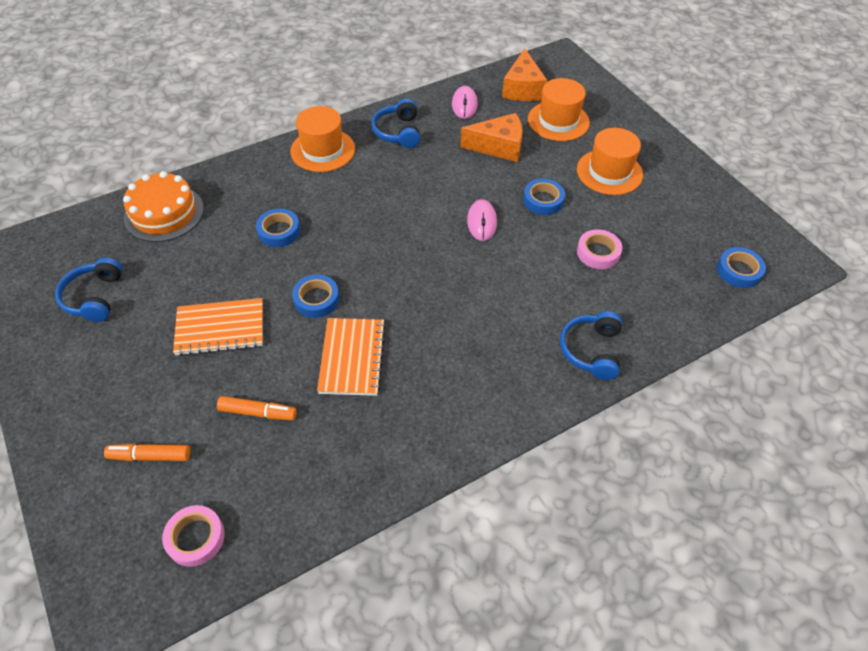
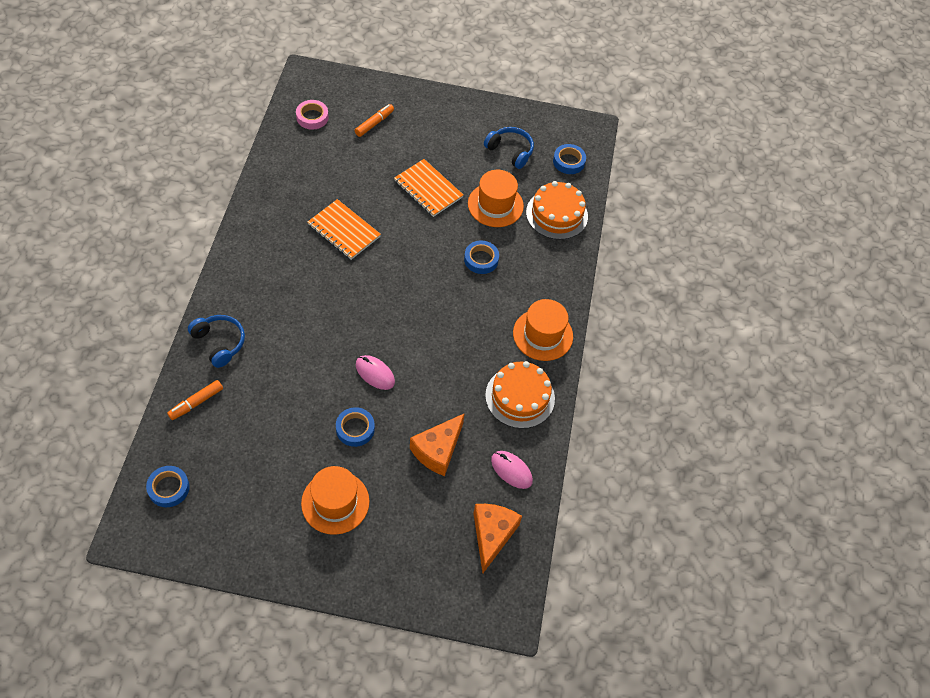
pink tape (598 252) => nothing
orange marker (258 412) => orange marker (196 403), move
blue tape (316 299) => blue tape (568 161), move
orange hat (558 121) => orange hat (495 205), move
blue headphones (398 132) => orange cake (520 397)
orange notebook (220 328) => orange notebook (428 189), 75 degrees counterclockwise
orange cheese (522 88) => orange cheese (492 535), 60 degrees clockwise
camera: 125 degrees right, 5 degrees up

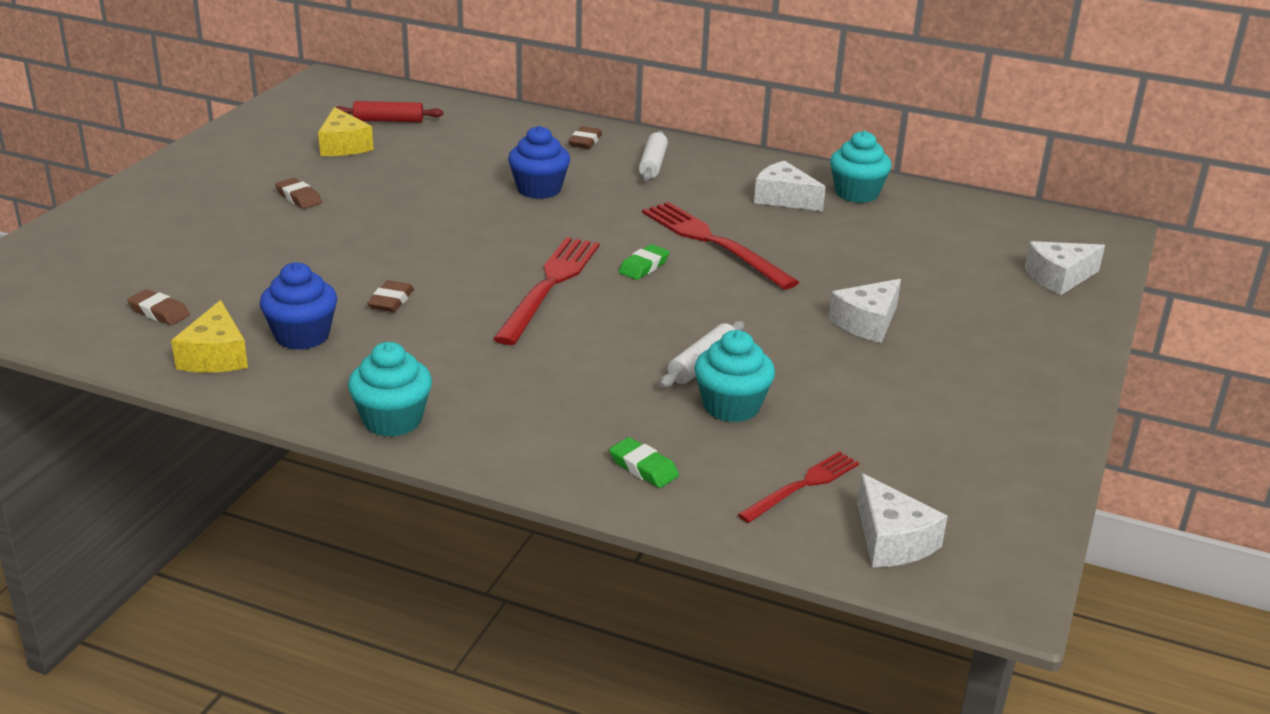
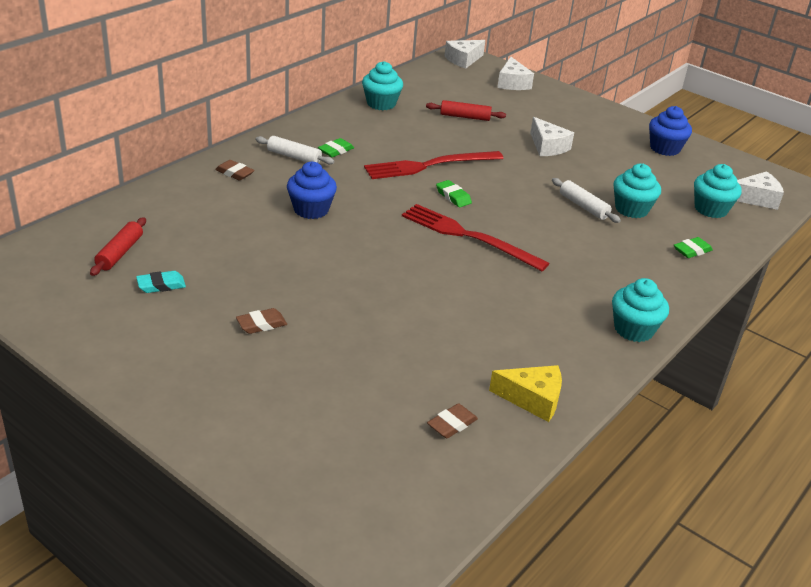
brown eraser (391 301) => nothing
nothing => green eraser (336 151)
nothing => red rolling pin (465 117)
blue cupcake (302 336) => blue cupcake (665 148), move
white cheese (784 198) => white cheese (463 60), move
yellow cheese (343 146) => turquoise eraser (161 285)
red fork (802 486) => turquoise cupcake (710 209)
camera: 75 degrees left, 5 degrees up

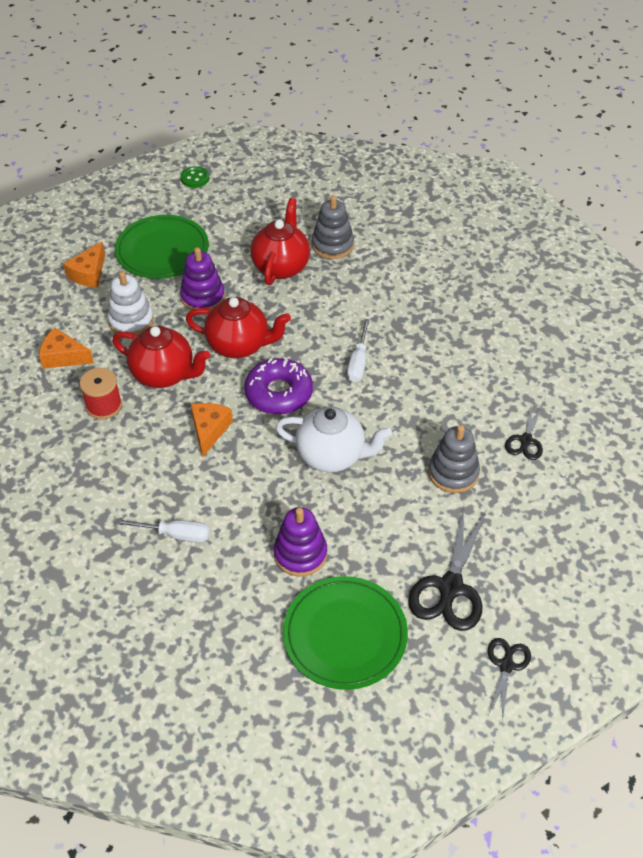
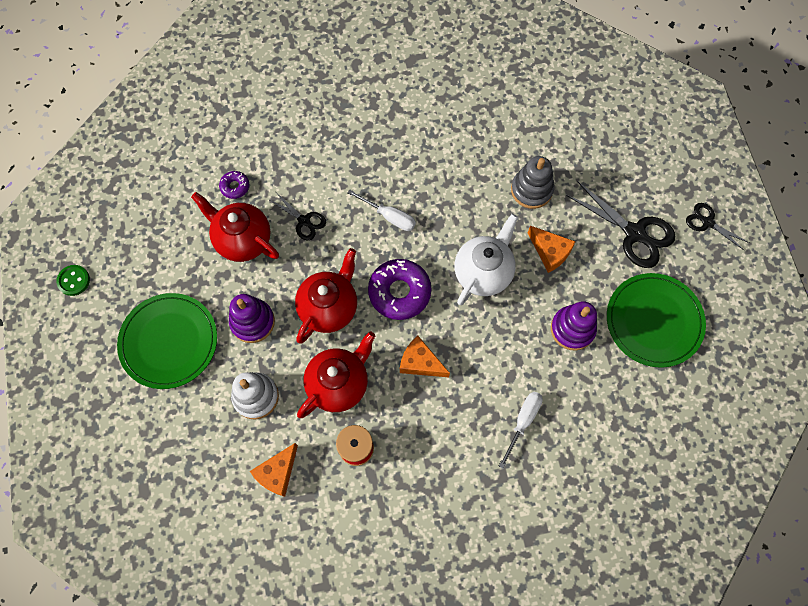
orange cheese (89 274) => orange cheese (550 252), move
black scissors (526 441) => black scissors (304 221), move
grey stacking toy (332 245) => purple donut (235 187)
camera: 70 degrees left, 20 degrees up

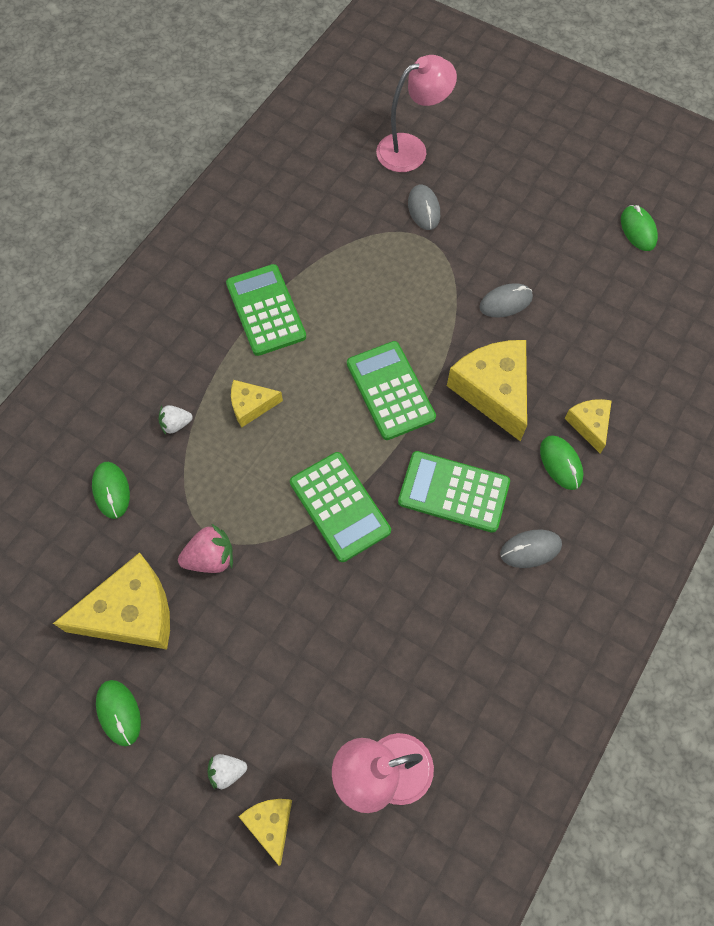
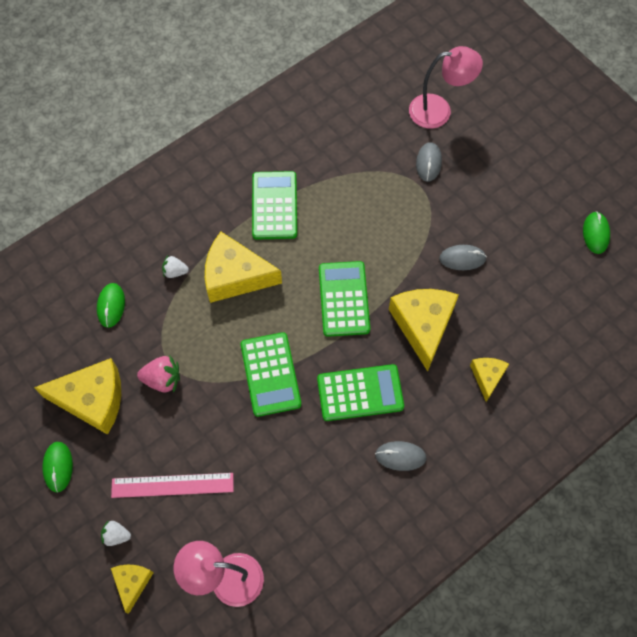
green mouse (561 463) => nothing
nothing => pink ruler (172 485)
green calculator (453 492) => green calculator (360 393), 135 degrees clockwise
yellow cheese (251 406) => yellow cheese (235 276), x1.88
camera: 20 degrees right, 0 degrees up

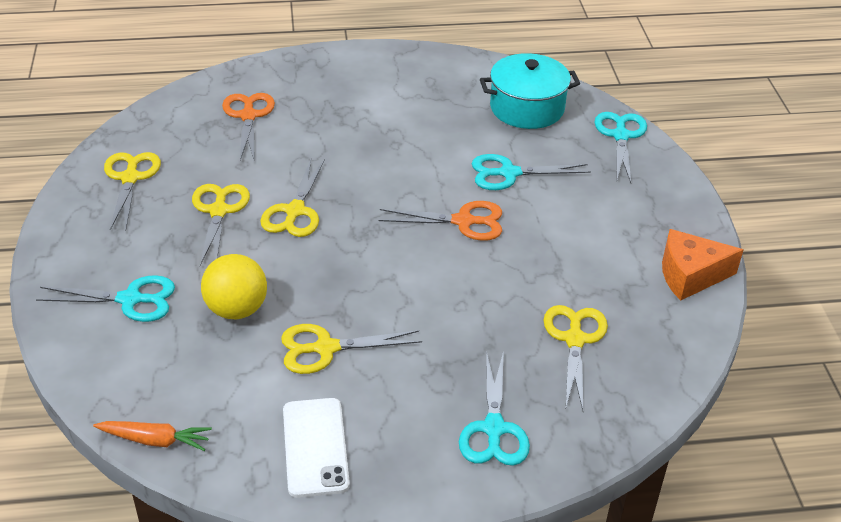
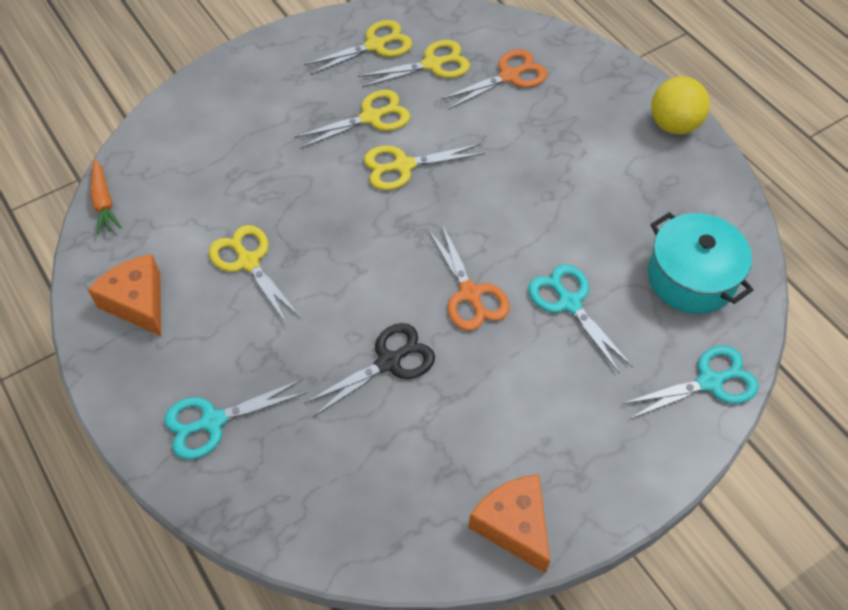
turquoise scissors (130 299) => nothing
nothing => black scissors (389 362)
yellow ball (237 309) => yellow ball (673 125), move
yellow scissors (574 339) => yellow scissors (432 64), move
white phone (315 447) => orange cheese (138 302)
camera: 65 degrees right, 15 degrees up

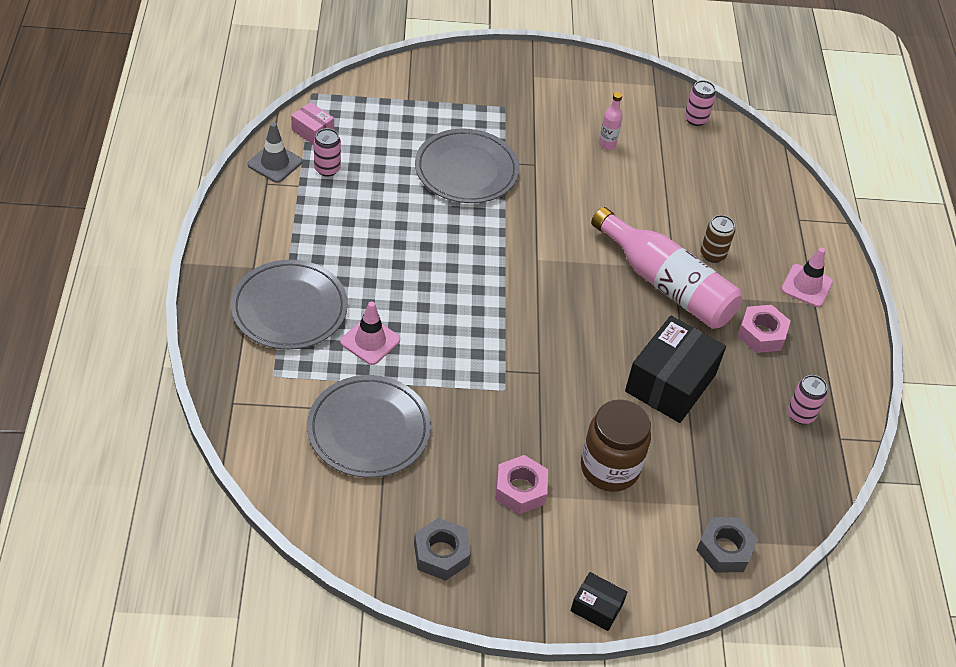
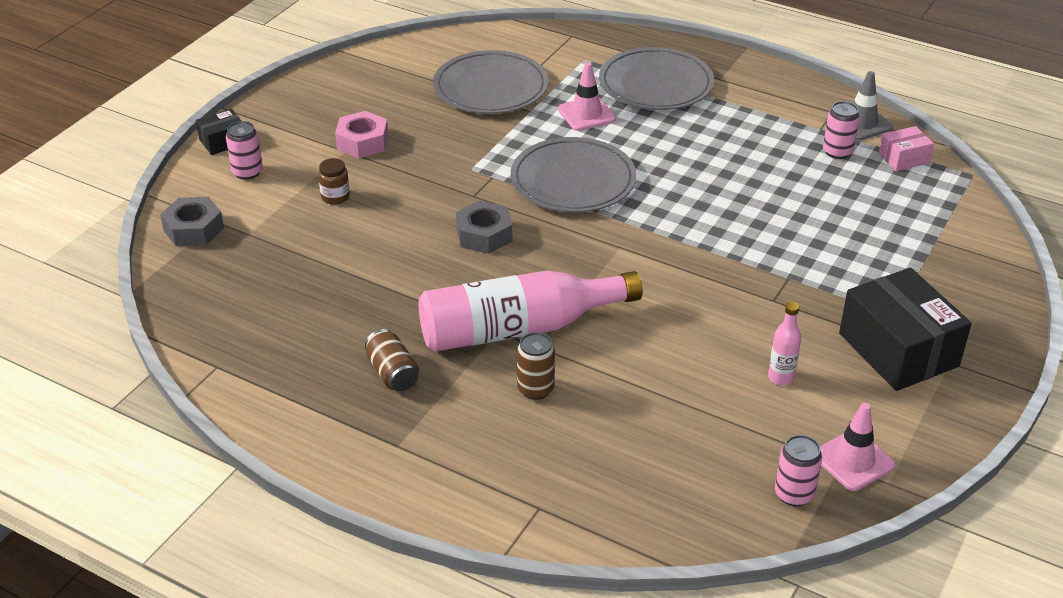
grey nut (441 554) => grey nut (484 235), move
grey plate (466 170) => grey plate (573 180), move
black box (670 383) => black box (898 350), move
pink traffic cone (806 286) => pink traffic cone (853 460), move
pink can (800 414) => pink can (247 172), move
pink nut (761 334) => brown can (392 373)
brown jar (609 468) => brown jar (335 197), x0.46
camera: 125 degrees right, 10 degrees down

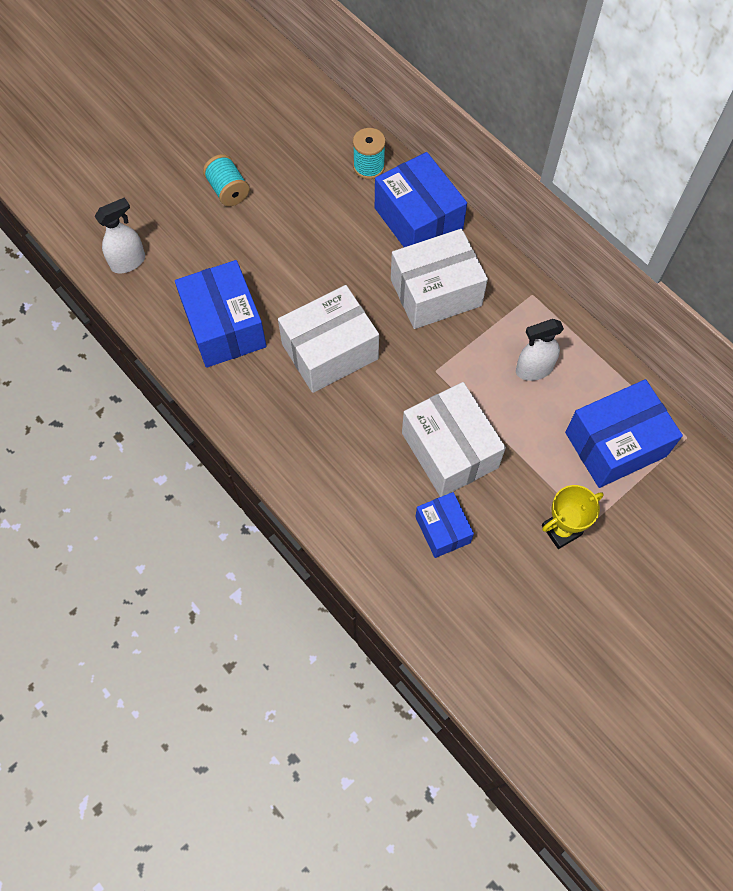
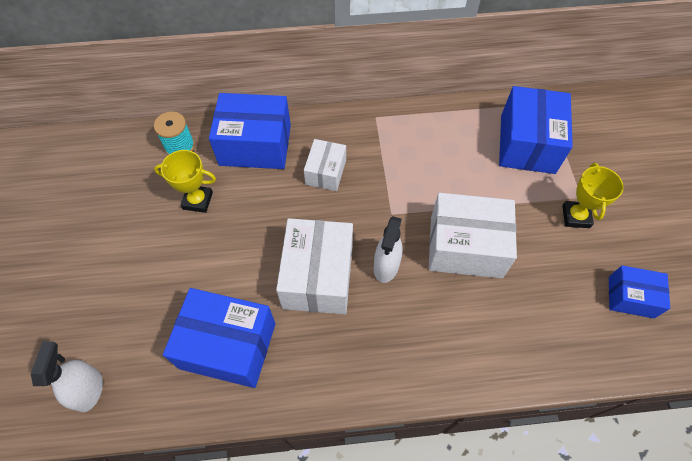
turquoise spool (228 190) => nothing
nothing => yellow trophy (197 201)
blue box (442 529) => blue box (630 297), move
white spray bottle (533 369) => white spray bottle (386 266), move
white box (435 292) => white box (325 172), x0.57
camera: 55 degrees left, 5 degrees down

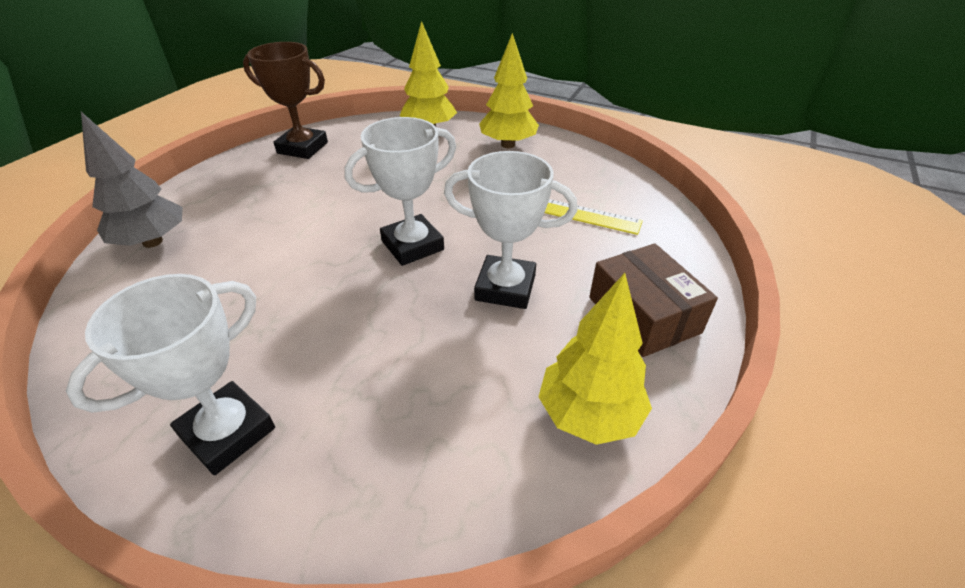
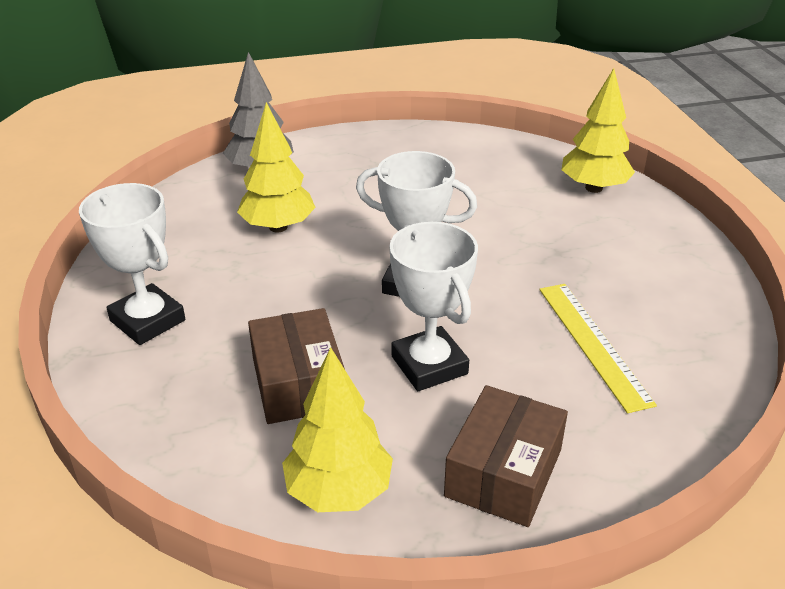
brown trophy (302 148) => nothing
nothing => brown box (298 383)
yellow tree (508 145) => yellow tree (278 227), move
white trophy (228 432) => white trophy (147 320), 45 degrees clockwise
camera: 50 degrees right, 5 degrees down

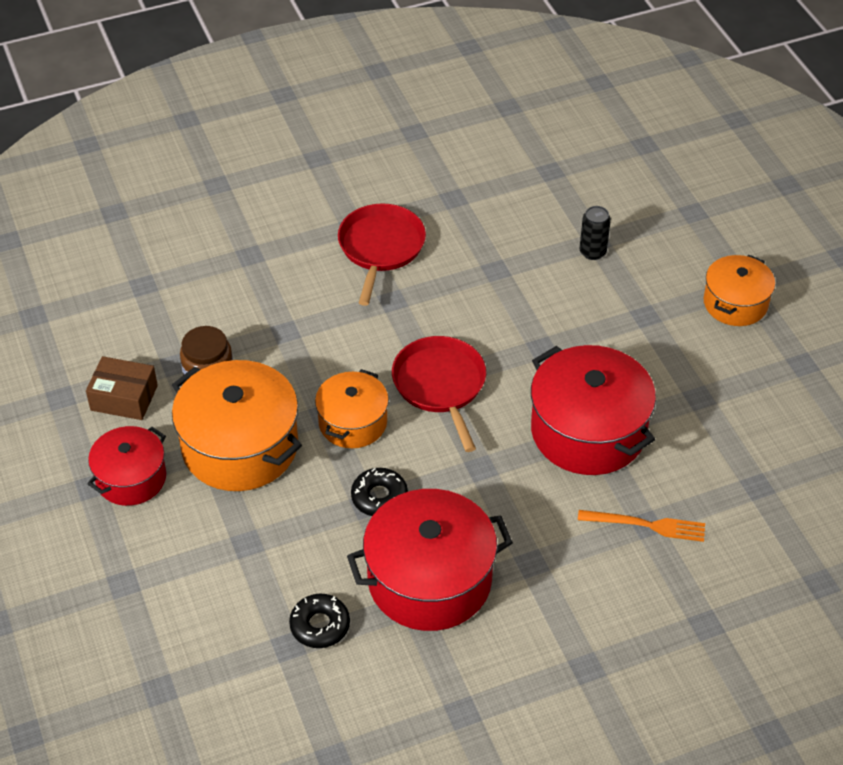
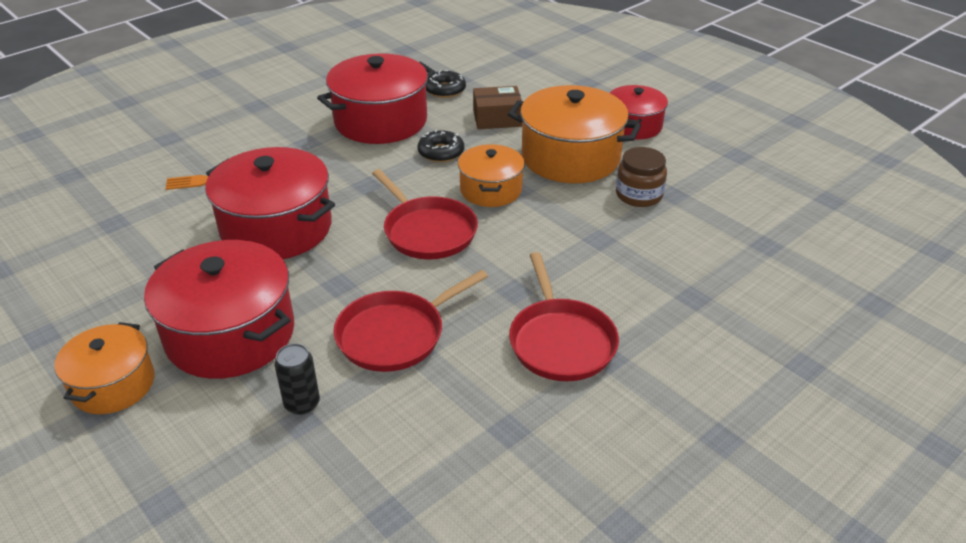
nothing => red pot (230 334)
nothing => red pan (395 335)
brown box (124 398) => brown box (497 118), move
camera: 160 degrees right, 10 degrees down

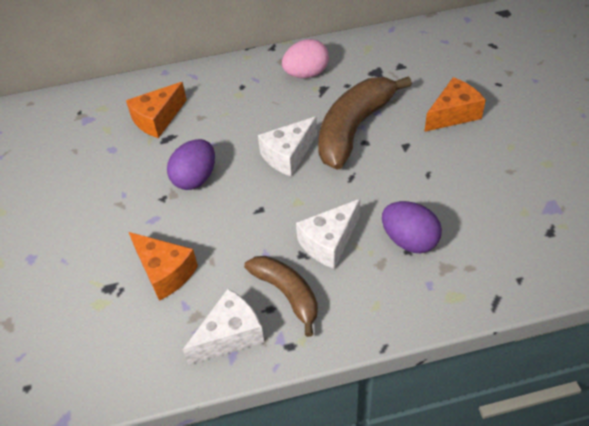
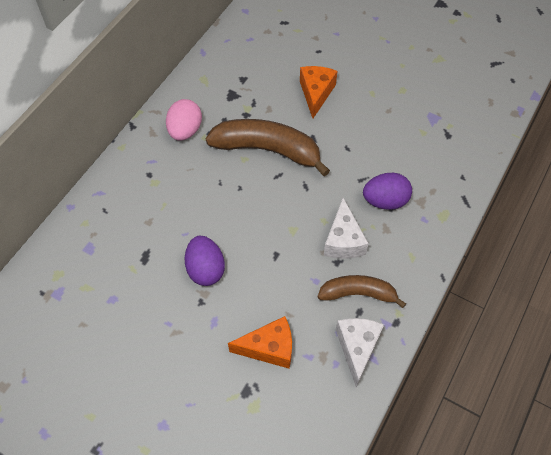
orange cheese (157 119) => nothing
white cheese (288 155) => nothing
brown banana (354 129) => brown banana (267 150), 120 degrees clockwise
camera: 50 degrees left, 10 degrees up

